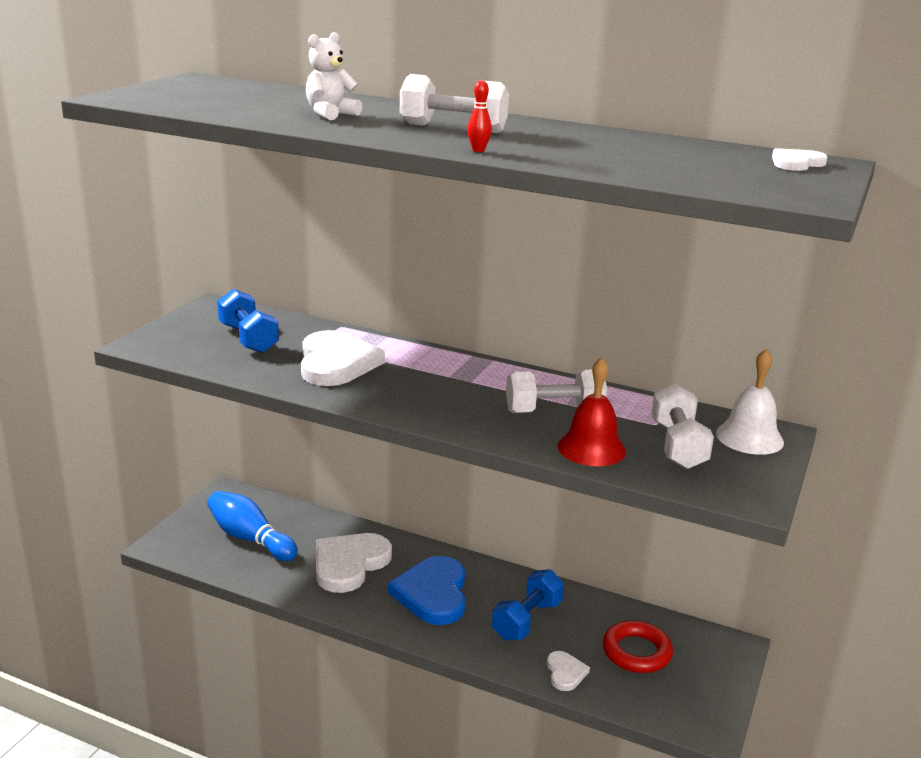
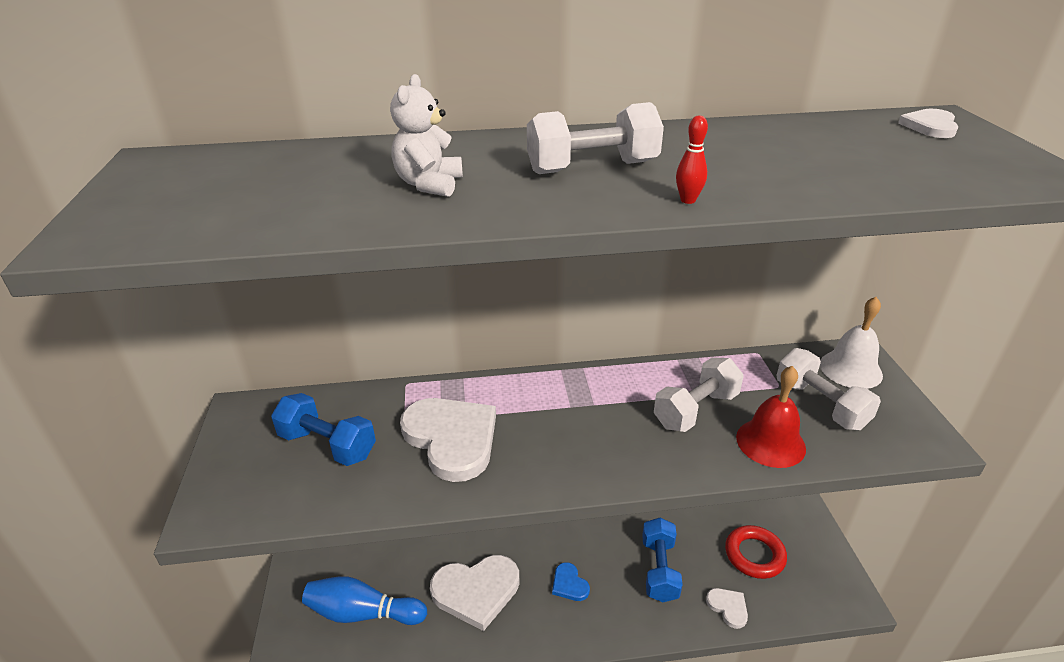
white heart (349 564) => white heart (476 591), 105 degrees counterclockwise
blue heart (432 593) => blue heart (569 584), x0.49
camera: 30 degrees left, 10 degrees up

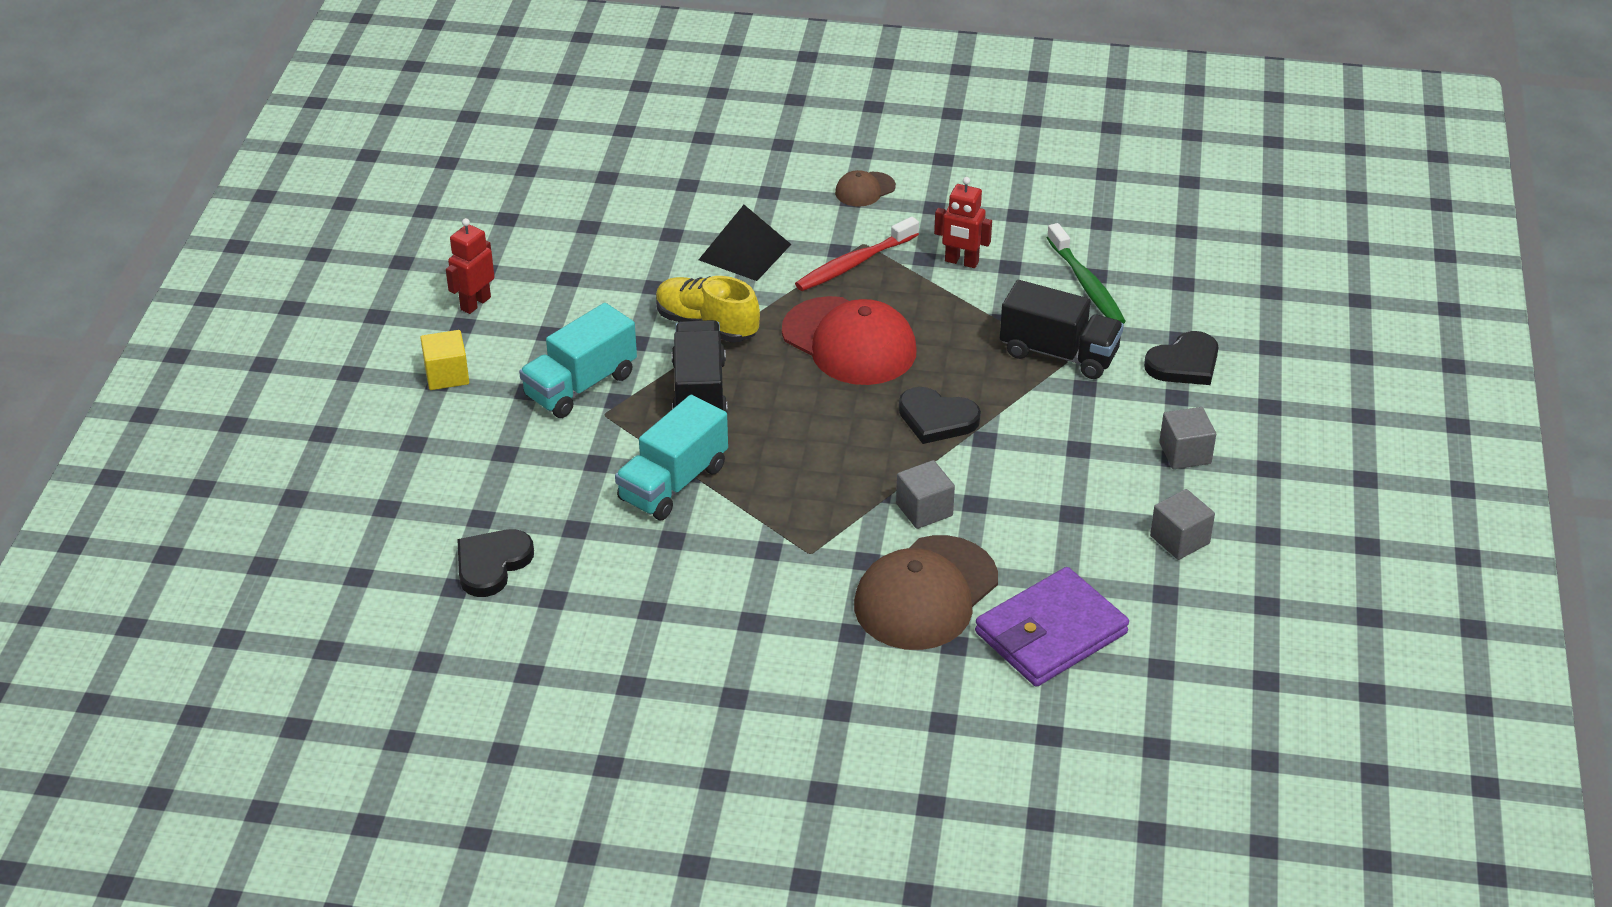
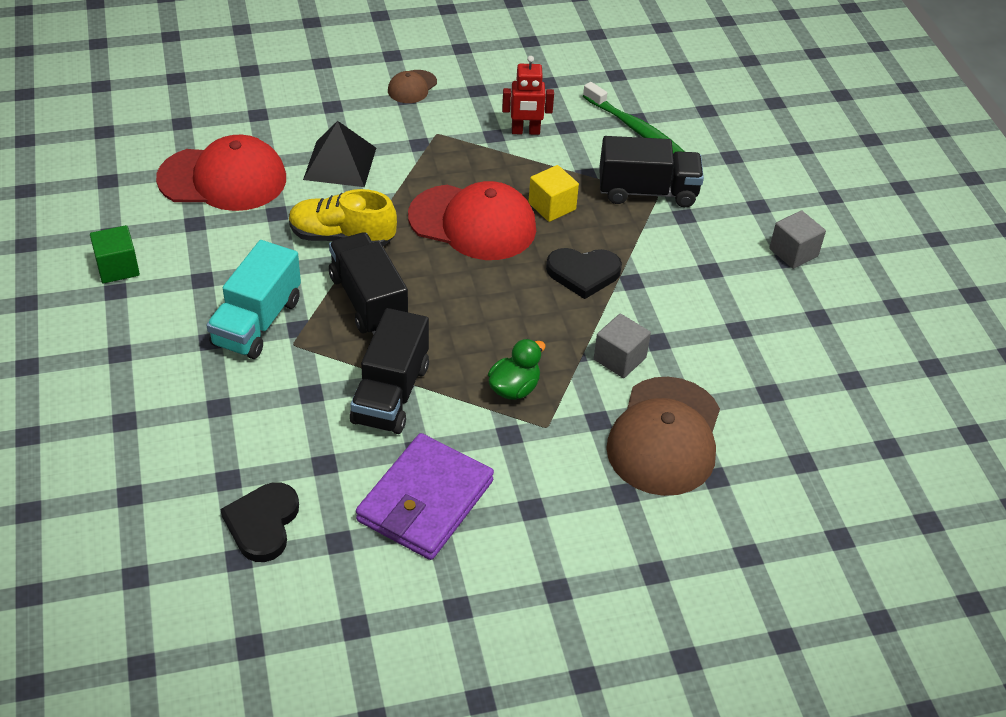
red toothbrush (854 263) => nothing
black heart (1184 363) => nothing
grey cube (1179 539) => nothing
nothing => red cap (223 179)
nothing => green duck (514 388)
yellow cube (447 375) => yellow cube (552 206), move
purple wallet (1050 633) => purple wallet (425 501), move
red robot (475 303) => green cube (117 267)
turquoise truck (673 483) => black truck (391 394)
camera: 25 degrees left, 5 degrees up

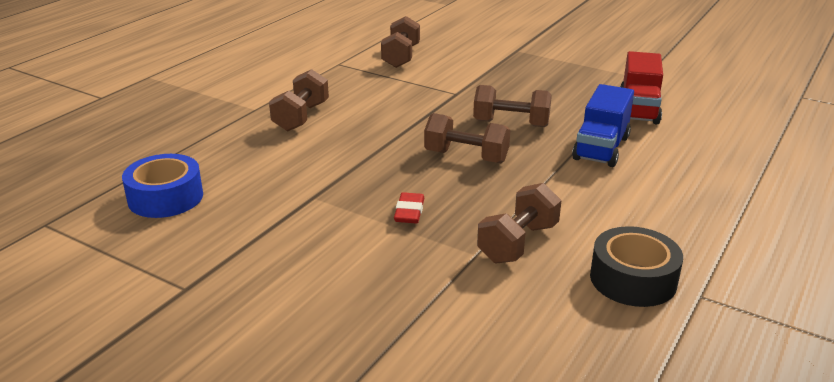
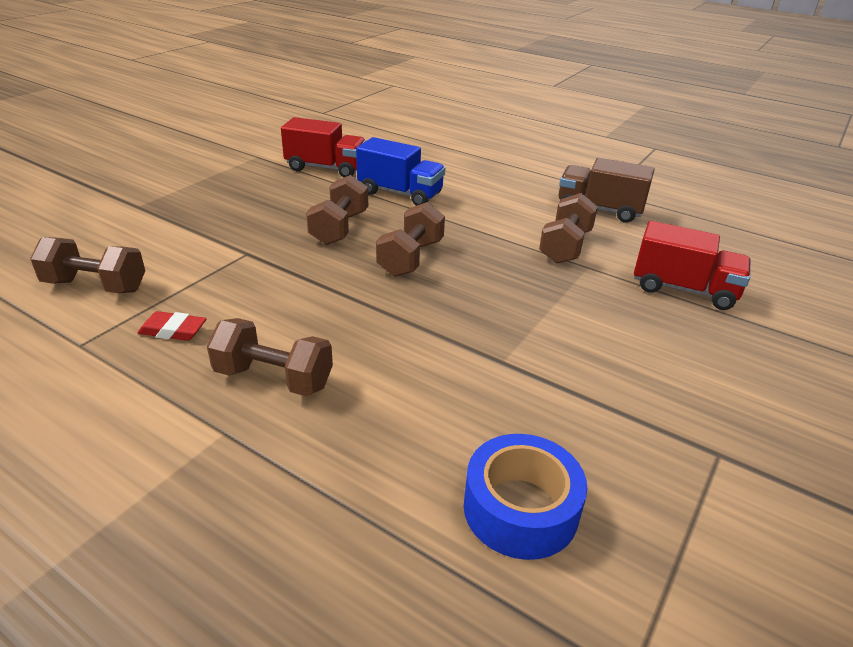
nothing => red truck (683 289)
red eraser (409 212) => red eraser (173 331), move
black tape (633 279) => brown truck (599 209)
brown dumbbell (518 243) => brown dumbbell (565 246), 75 degrees clockwise
camera: 90 degrees left, 5 degrees up

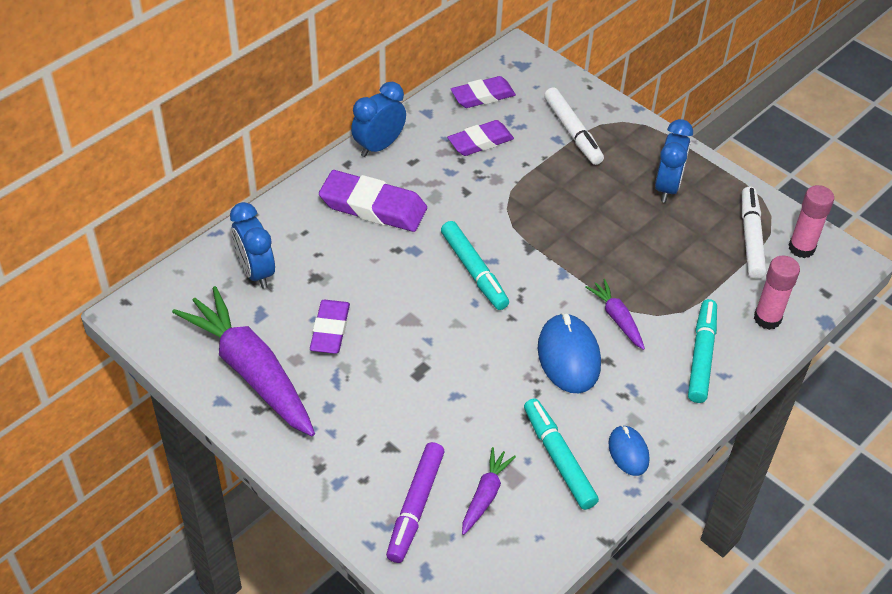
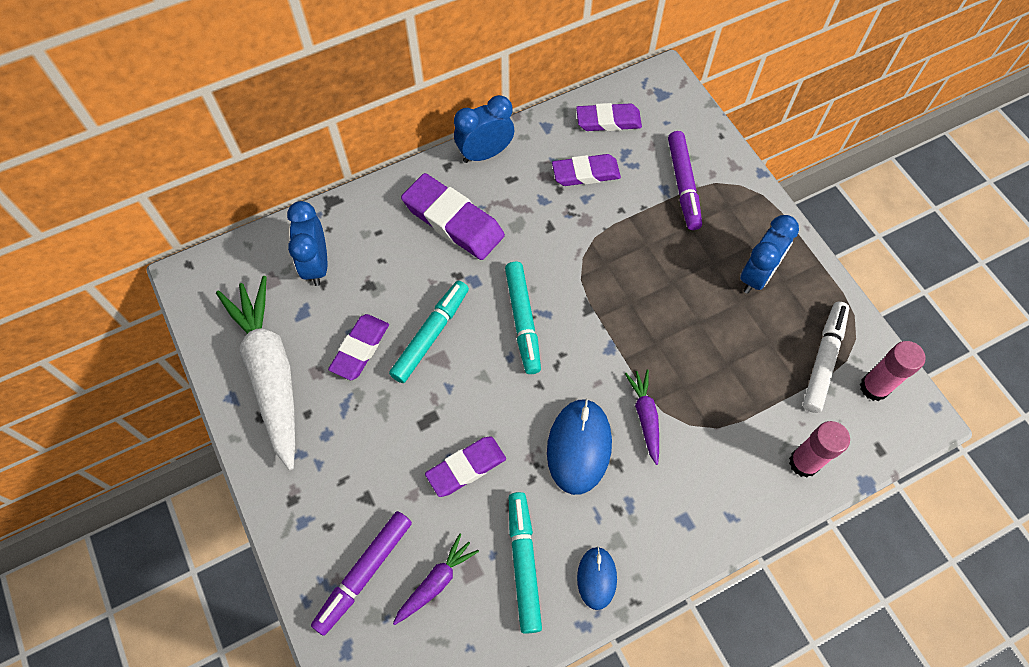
nothing => purple eraser (466 468)
turquoise marker (701 356) => turquoise marker (430 335), move
purple carrot (251 371) => white carrot (270 374)
white marker (572 132) => purple marker (683 185)
camera: 20 degrees right, 15 degrees up

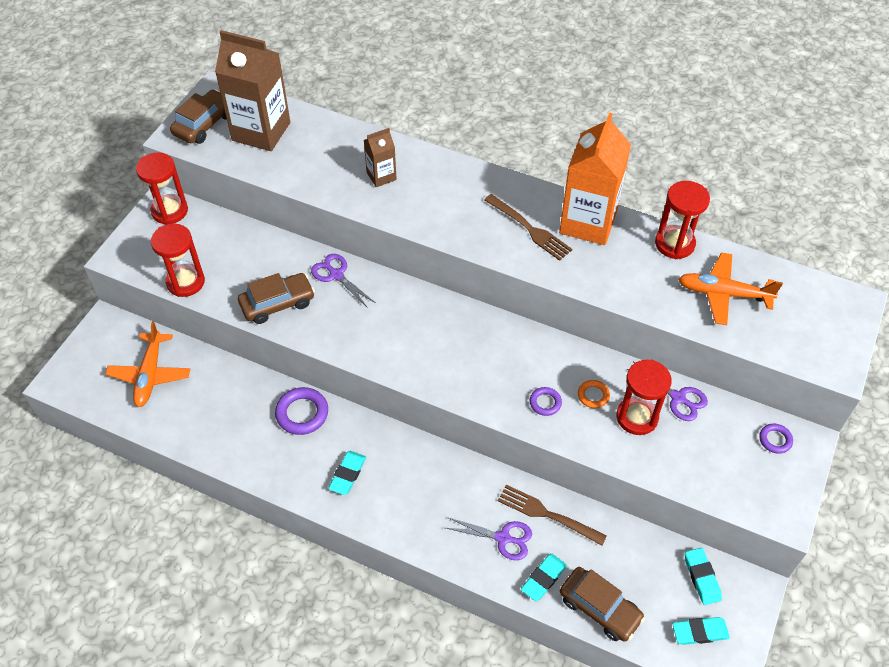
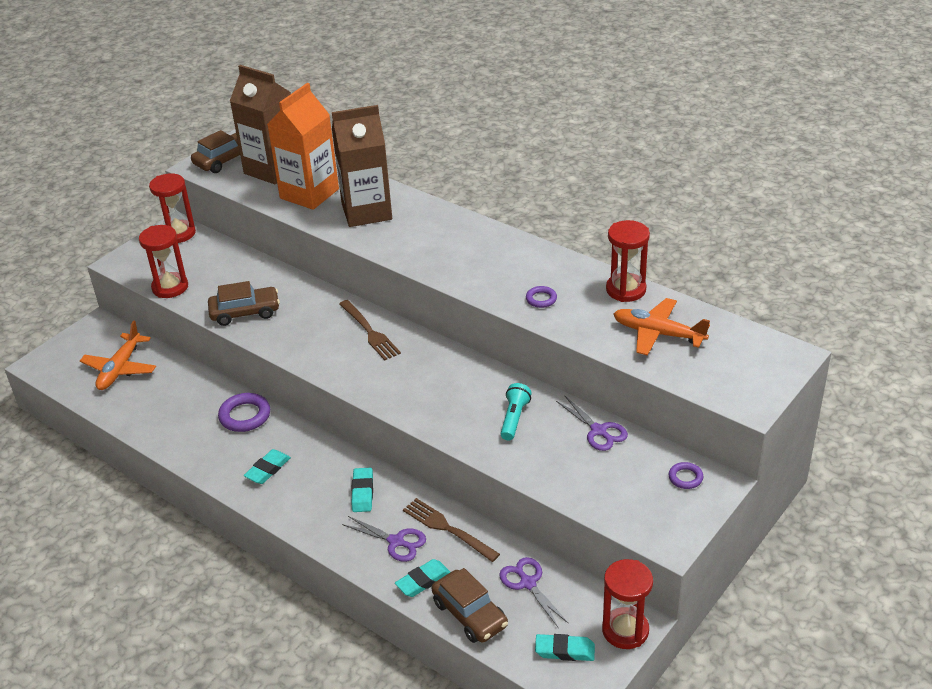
purple scissors (336 275) => purple scissors (528 583), move
brown fork (529 229) => brown fork (370 332), move
purple ring (545 403) => purple ring (541 299), move
orange carton (588 222) => orange carton (309 194), move
red hourglass (637 417) => red hourglass (625 630), move
turquoise eraser (701 577) => turquoise eraser (362 492), move
orange ring (593 395) => turquoise flashlight (514 418)
brown carton (381 176) => brown carton (366 212), x2.01
camera: 15 degrees right, 15 degrees down

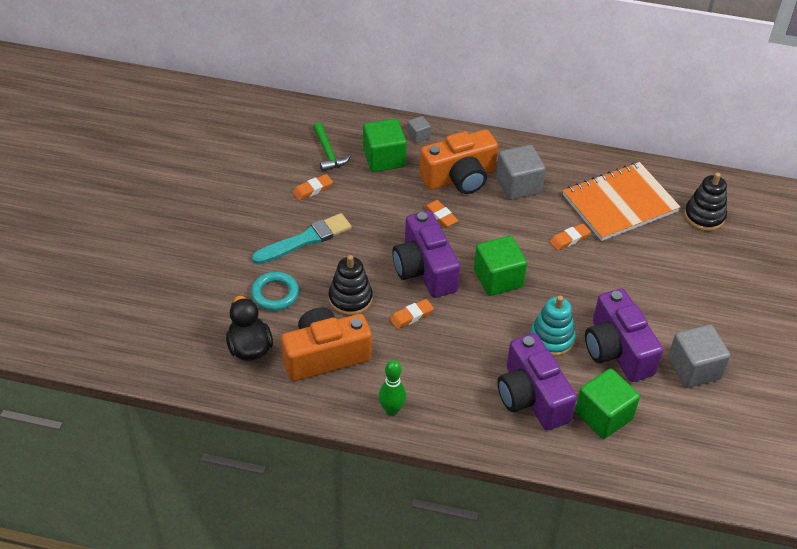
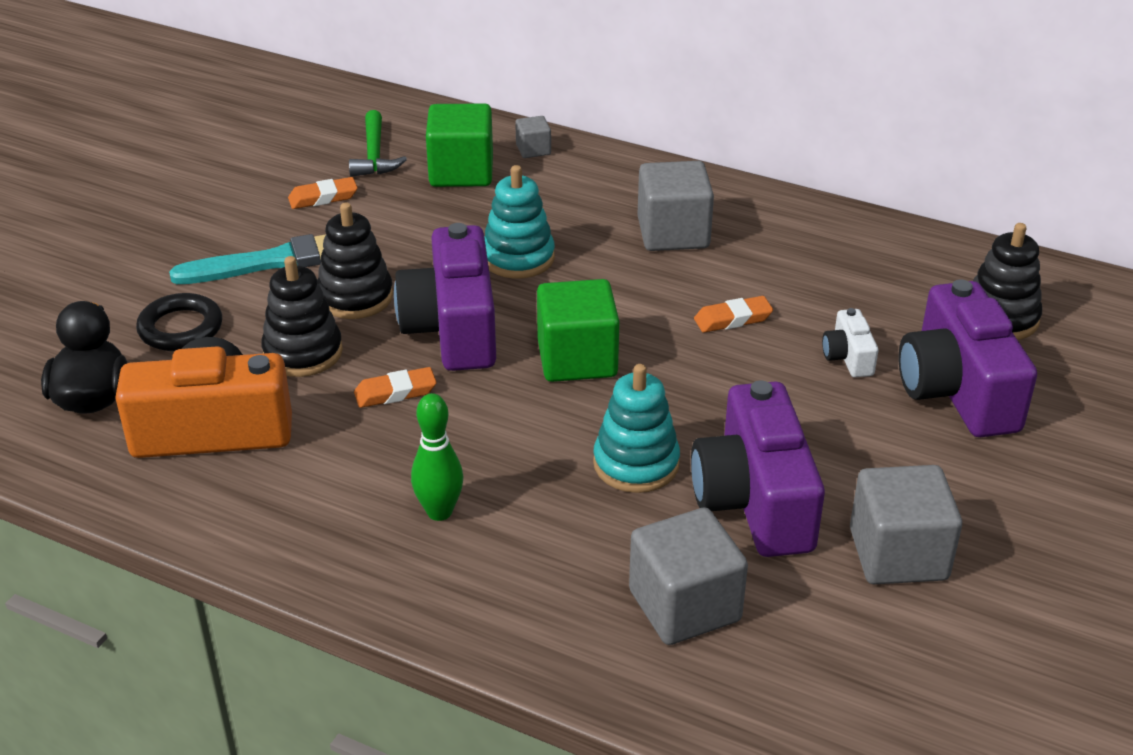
orange camera (459 177) => nothing
orange notebook (619 203) => nothing
nothing => black stacking toy (355 297)
nothing => white camera (848 357)
green bowling pin (391 410) => green bowling pin (439 512), move
purple camera (531 397) => purple camera (957 390), move
orange eraser (440 216) => turquoise stacking toy (518 258)
turquoise ring (275 294) => black ring (180 328)
green cube (603 416) => grey cube (684 606)
camera: 15 degrees right, 10 degrees down

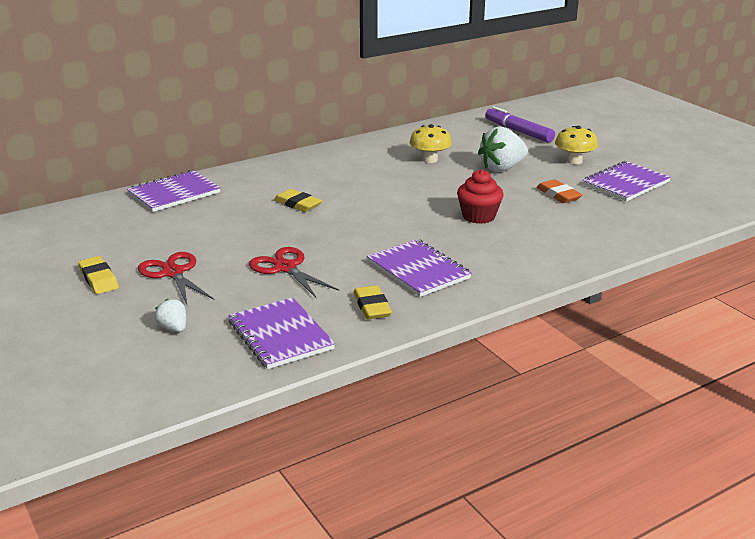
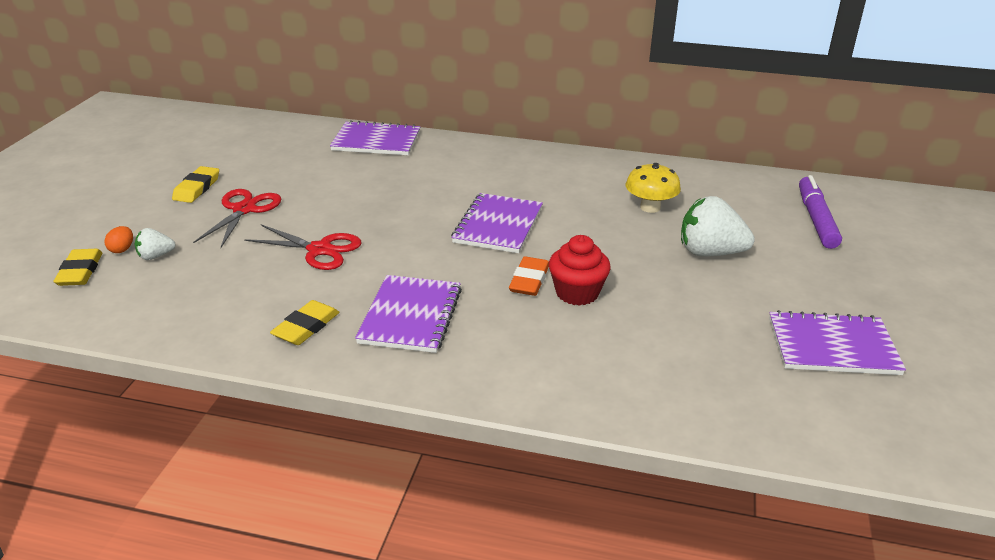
yellow mushroom (574 161) => nothing
nothing => orange egg (122 249)
purple notebook (280 335) => purple notebook (498 225), move
yellow eraser (297 204) => yellow eraser (80 271), move
orange eraser (558 195) => orange eraser (529 280), move
white strawberry (173 328) => white strawberry (155 256), 120 degrees counterclockwise
red scissors (285 268) => red scissors (319 250), 105 degrees clockwise
camera: 45 degrees right, 5 degrees up

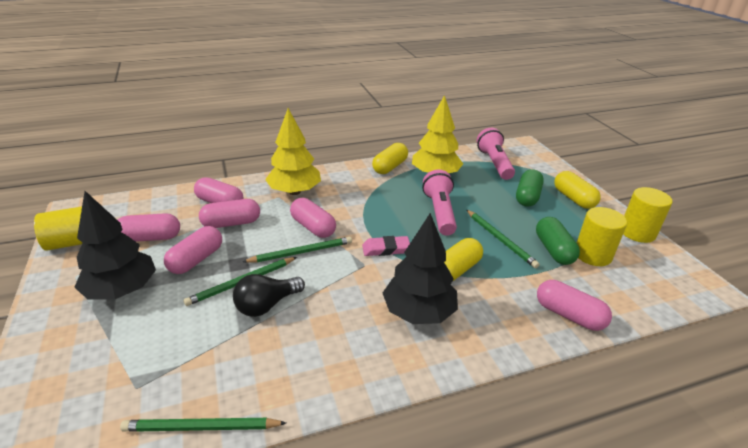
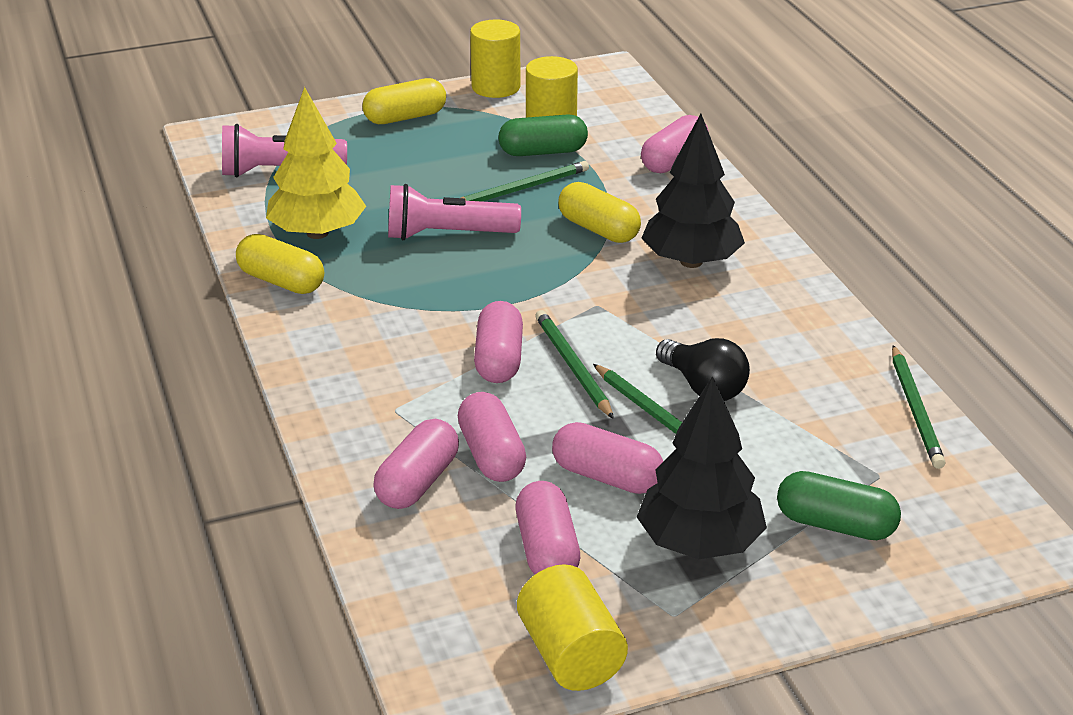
yellow tree (295 191) => nothing
pink eraser (386 249) => nothing
green capsule (527 197) => green capsule (835 525), move
pink capsule (313 227) => pink capsule (499 360), 45 degrees counterclockwise
camera: 90 degrees left, 0 degrees up

